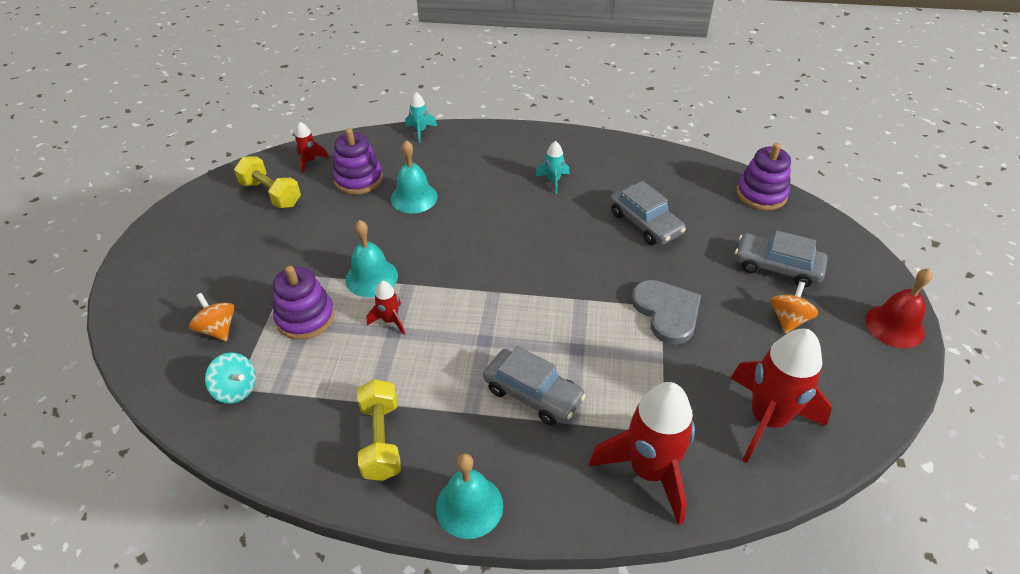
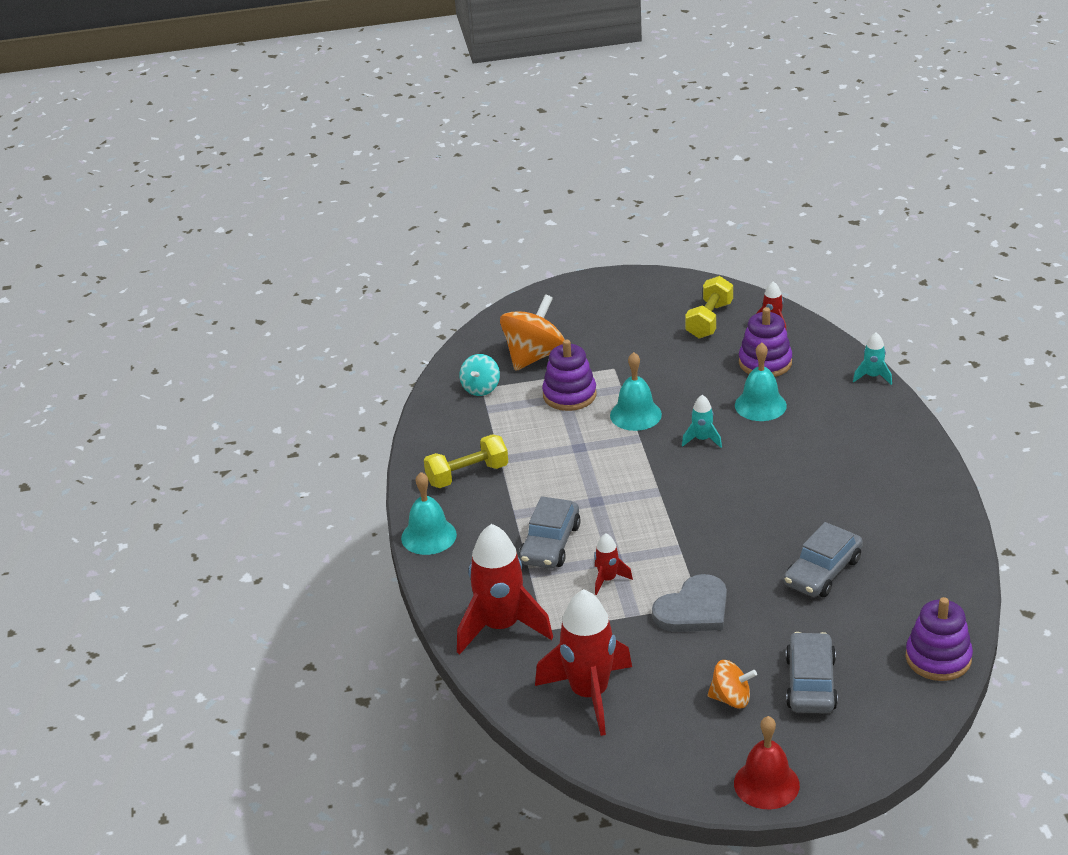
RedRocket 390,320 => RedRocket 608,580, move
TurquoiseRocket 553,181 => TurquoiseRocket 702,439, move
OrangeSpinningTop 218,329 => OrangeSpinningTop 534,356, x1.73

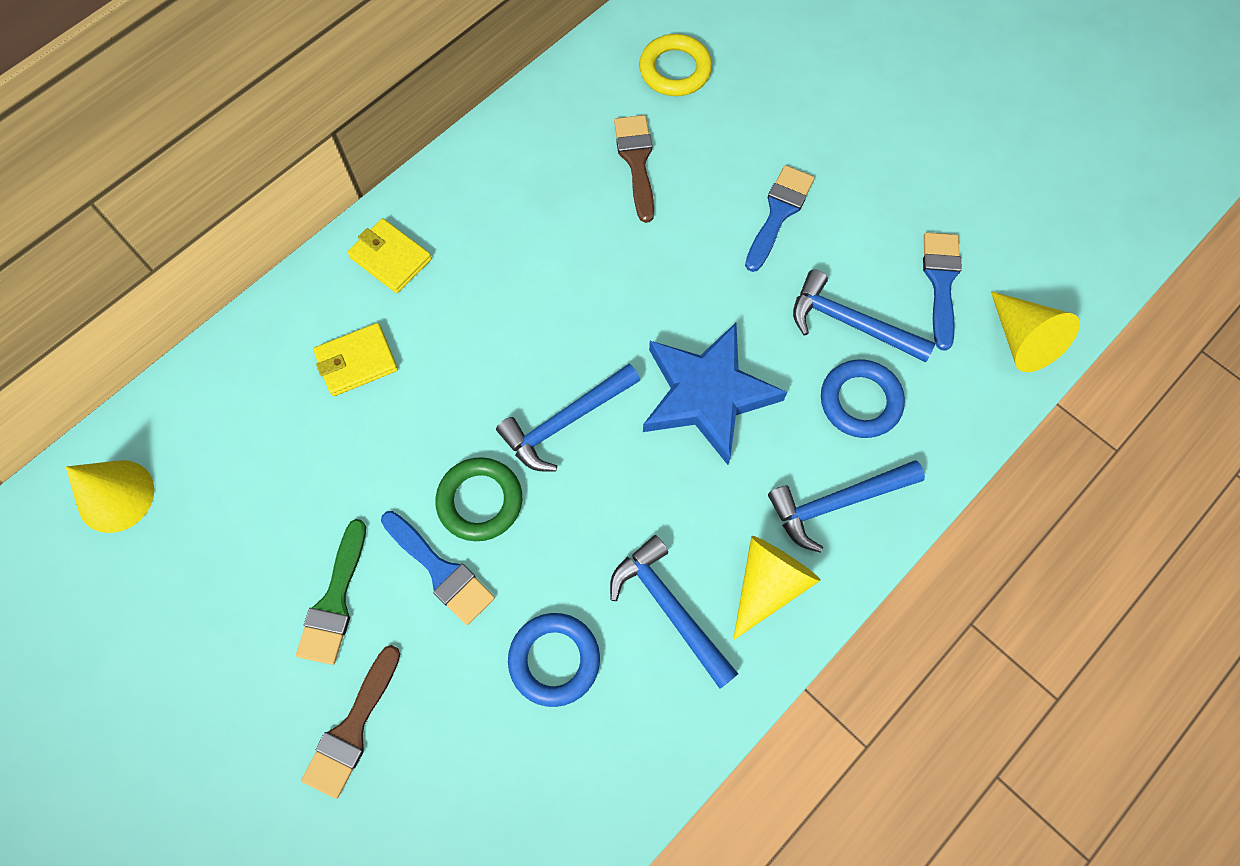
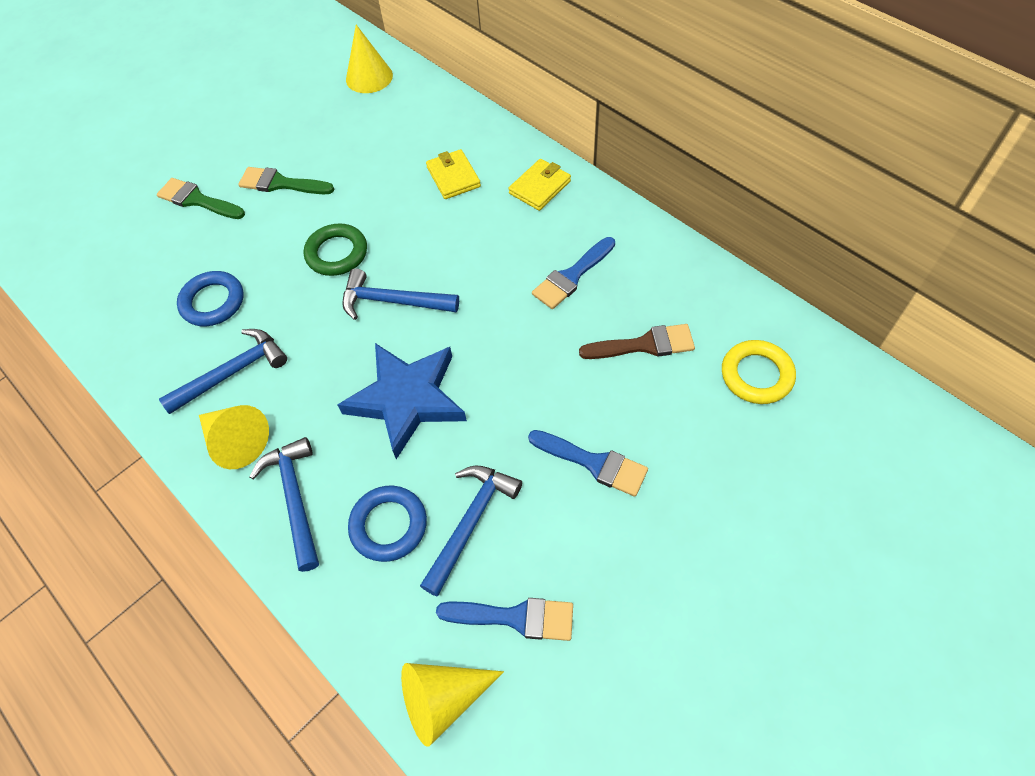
BlueBrush 440,571 => BlueBrush 572,276, move
BrownBrush 352,729 => GreenBrush 197,200
BlueHammer 565,422 => BlueHammer 393,301, 45 degrees counterclockwise

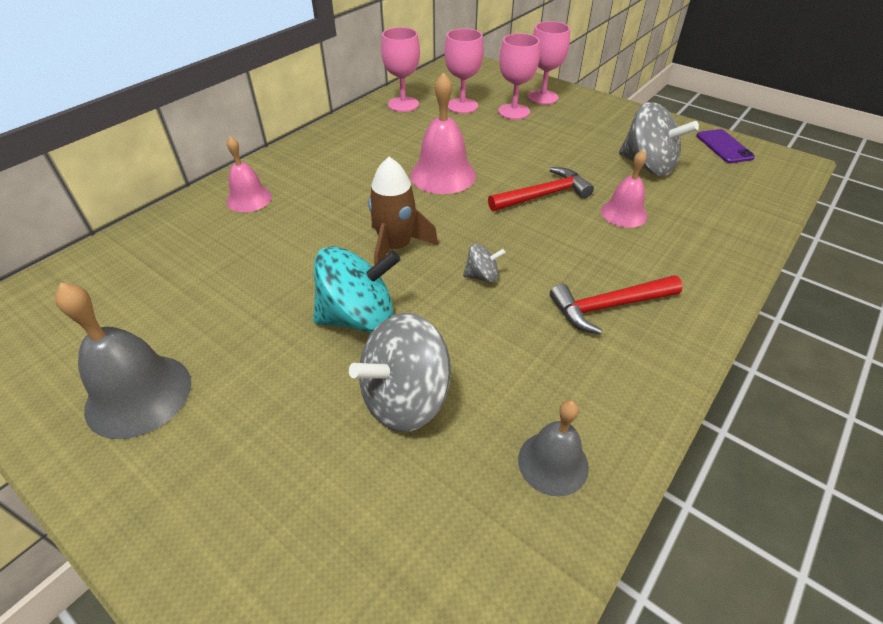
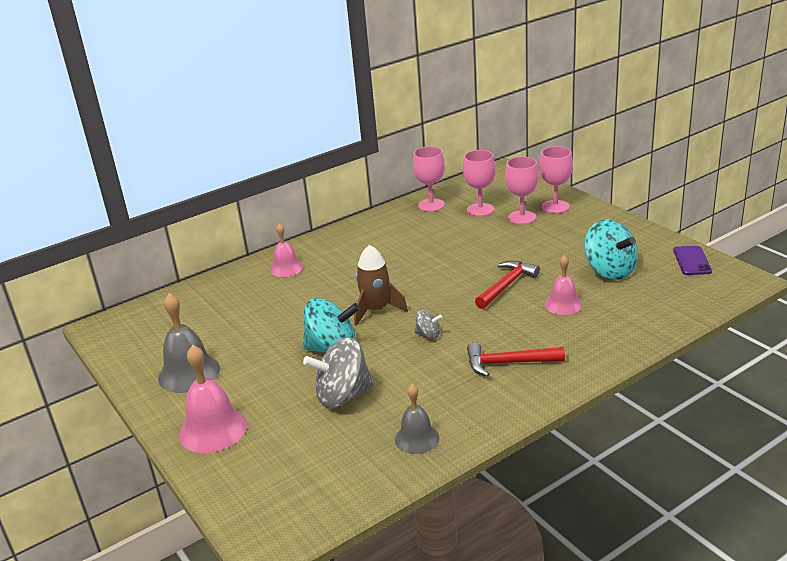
PinkBell 443,175 => PinkBell 213,429, move
GreySpinningTop 647,166 => TurquoiseSpinningTop 609,271
RedHammer 543,195 => RedHammer 506,285, 45 degrees counterclockwise

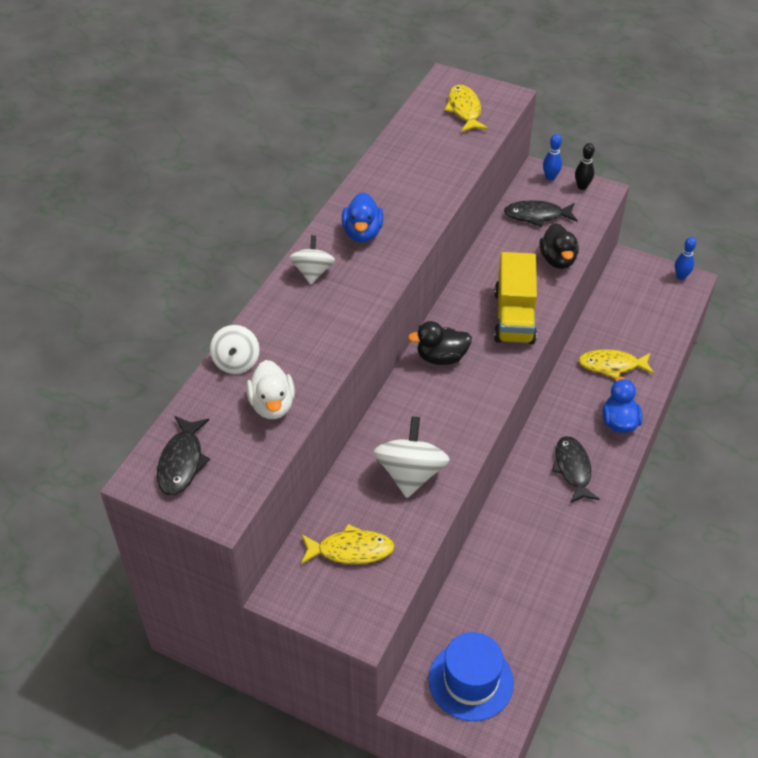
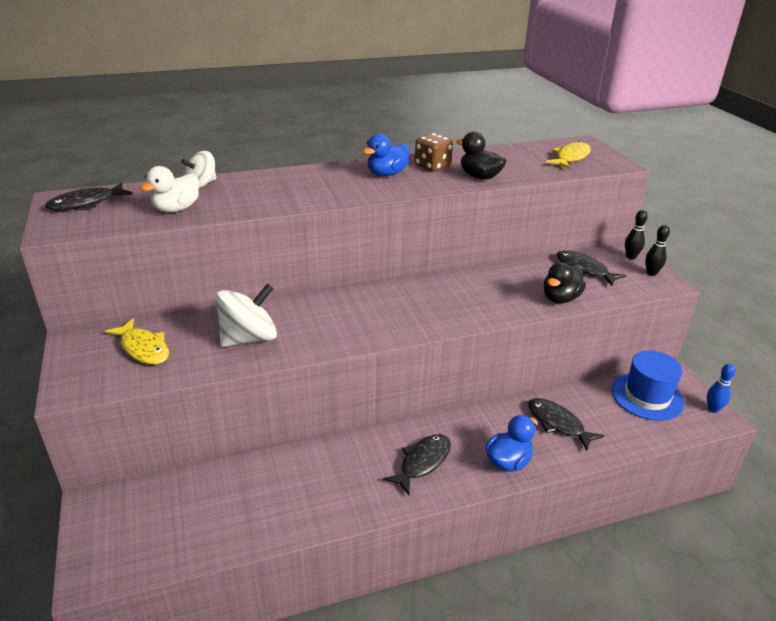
WhiteSpinningTop 313,272 => nothing
YellowTruck 514,317 => nothing
nothing => BrownDice 432,166
BlackDuck 441,357 => BlackDuck 479,177, move
BlueHat 471,681 => BlueHat 647,396, move
BlueBowlingPin 550,177 => BlackBowlingPin 630,257
YellowFish 612,365 => BlackFish 558,423

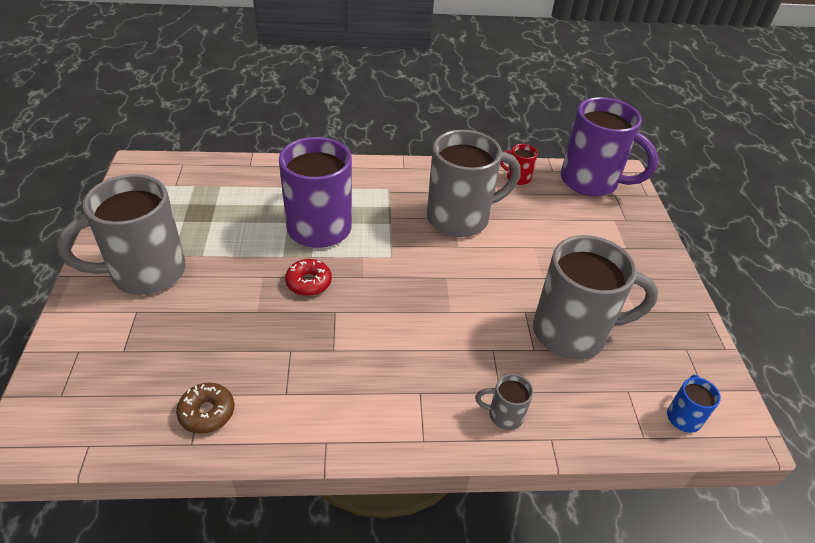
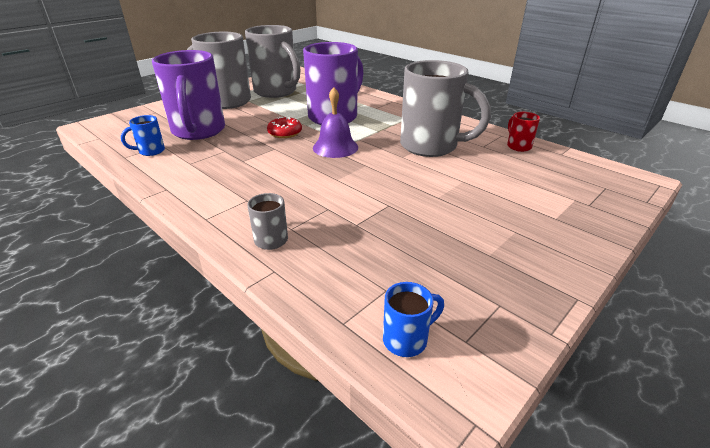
nothing => PurpleBell 335,147
GreyMug 572,332 => GreyMug 276,92, move
PurpleMug 591,182 => PurpleMug 198,131, move
BrownDonut 207,412 => BlueMug 150,151

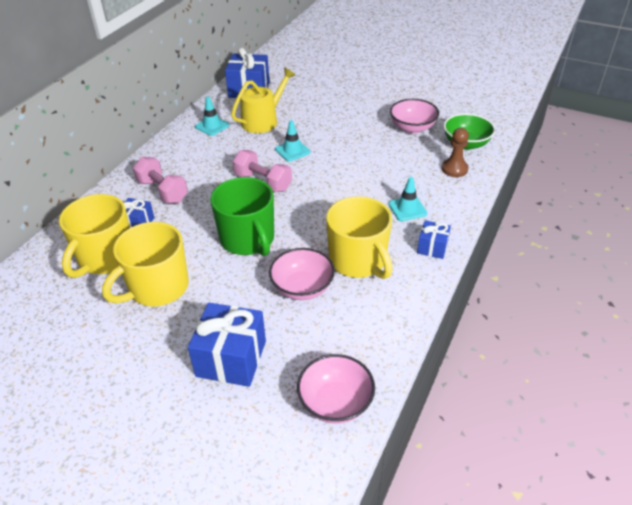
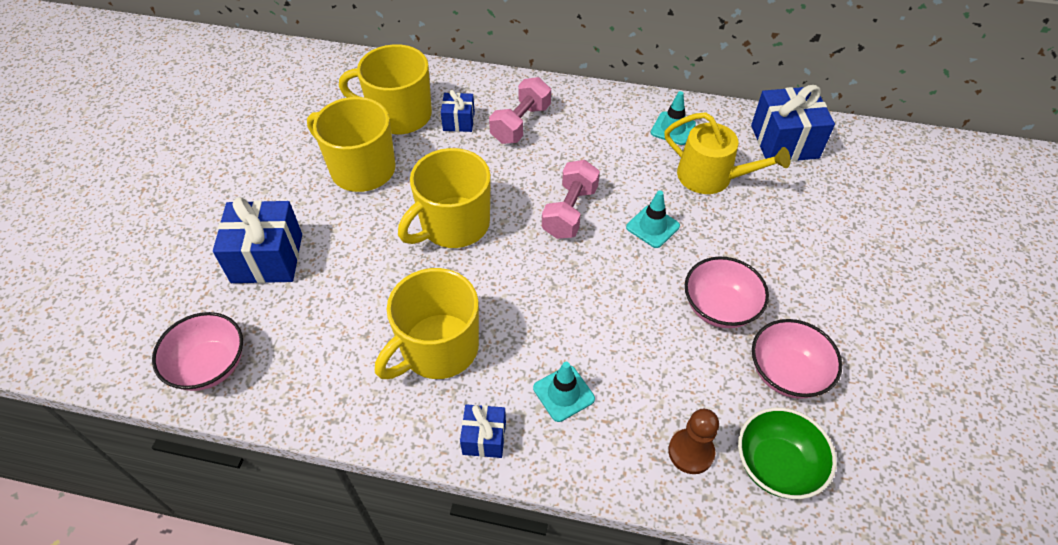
PinkBowl 302,288 => PinkBowl 719,307, move
GreenMug 248,240 => YellowMug 453,225

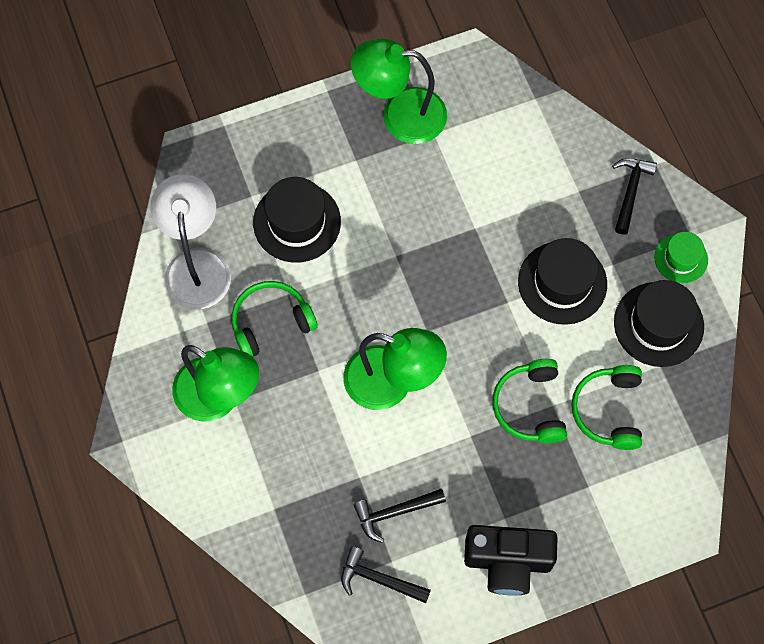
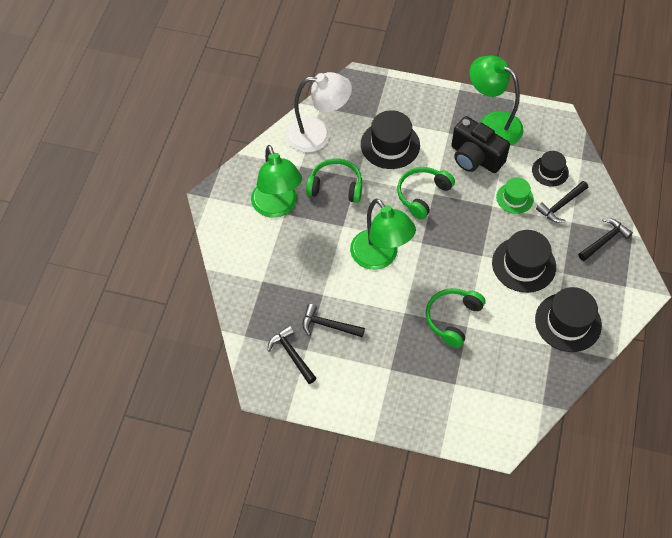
nothing => BlackHat 550,171
nothing => BlackHammer 561,205
BlackCamera 507,562 => BlackCamera 475,158, move
GreenHeadphones 608,410 => GreenHeadphones 422,195, move
GreenHat 681,258 => GreenHat 514,198, move
WhiteLamp 197,264 => WhiteLamp 318,134, 60 degrees clockwise

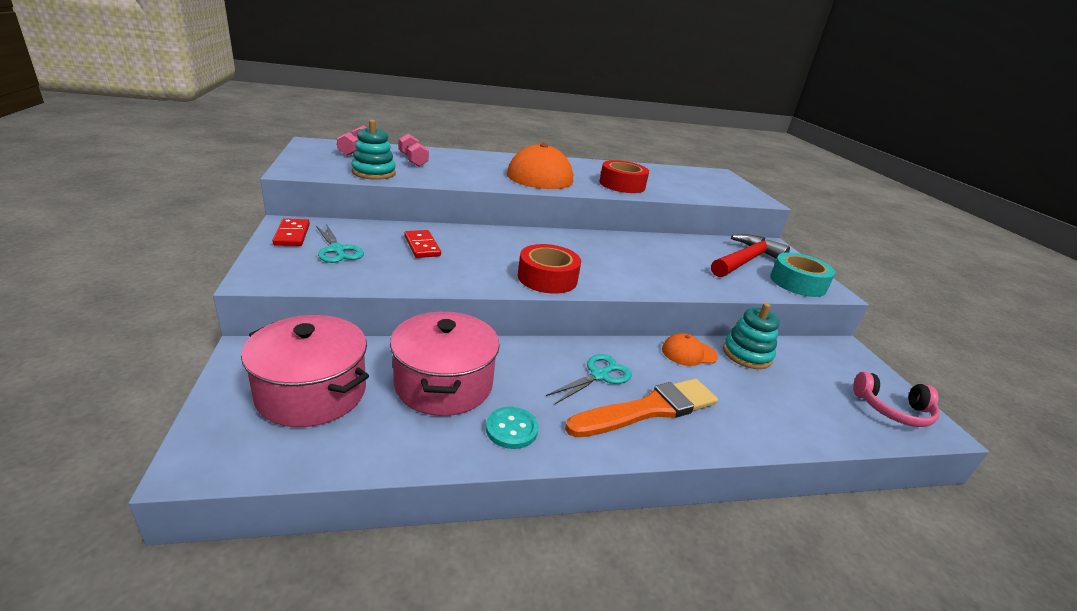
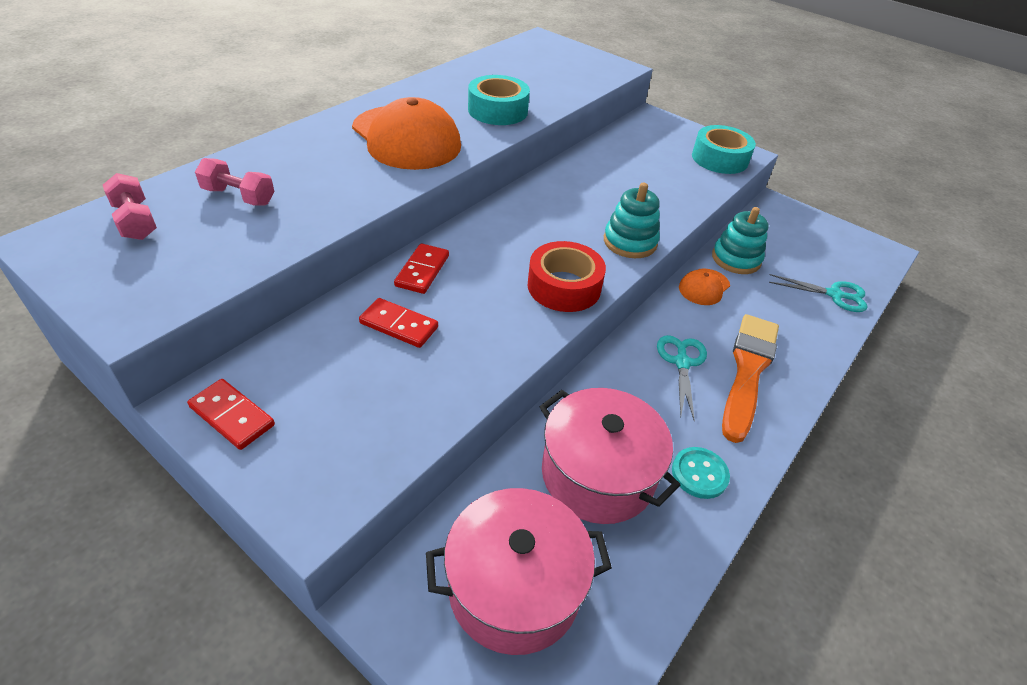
RedHammer 745,260 => nothing
PinkHeadphones 893,410 => nothing
nothing => RedDomino 422,271
TurquoiseScissors 337,250 => TurquoiseScissors 834,295, move
TurquoiseStackingToy 374,173 => TurquoiseStackingToy 630,242, move
RedTape 622,185 => TurquoiseTape 498,110

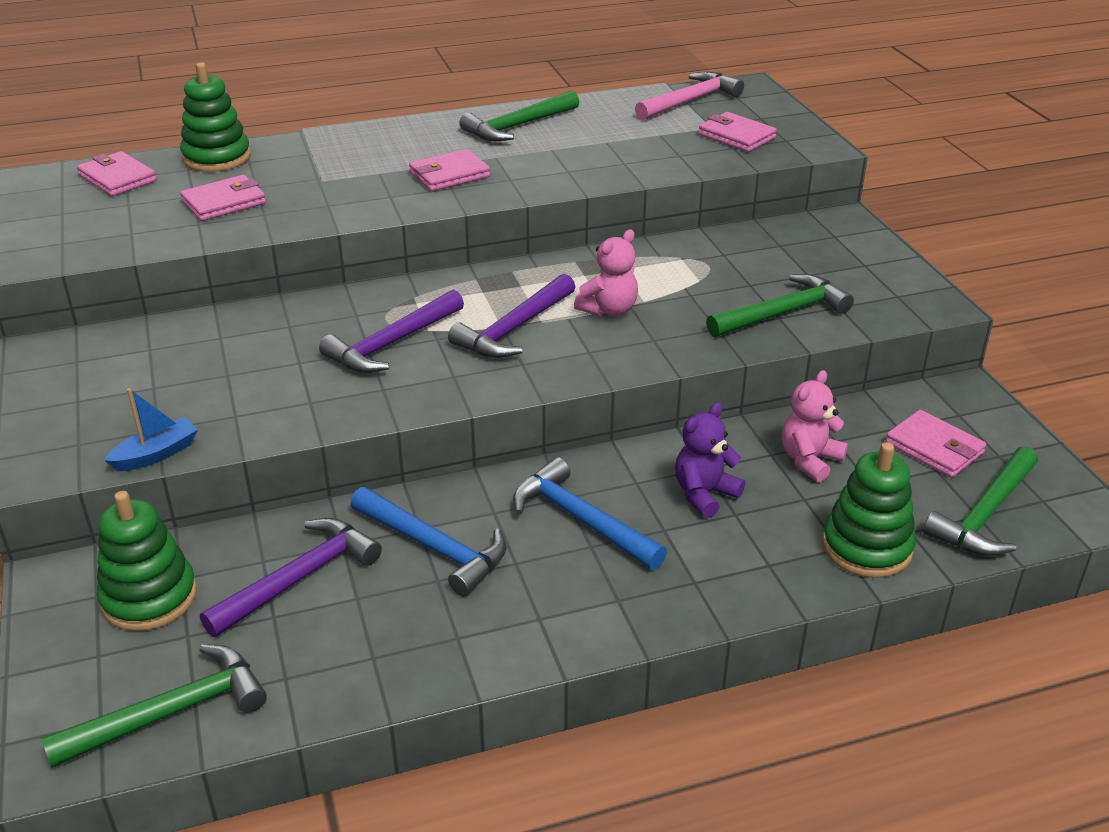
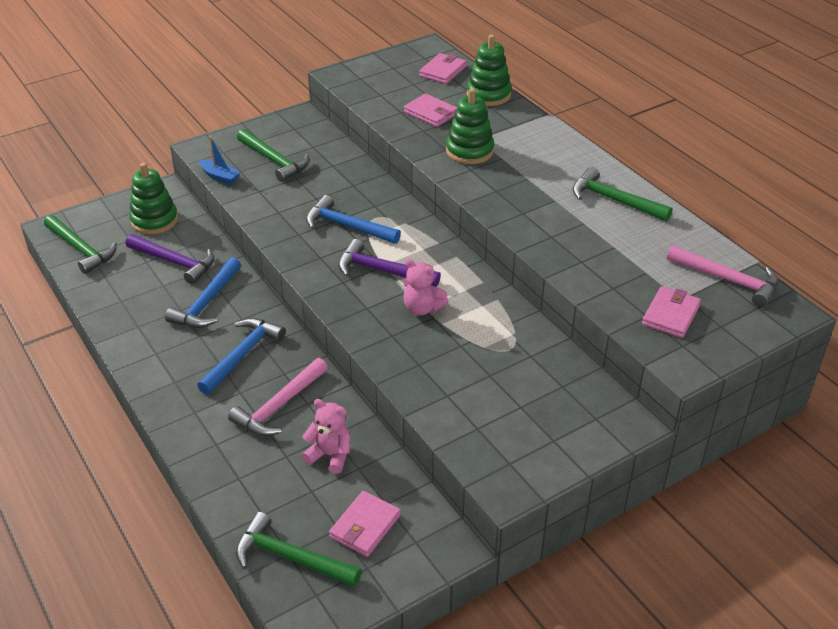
PinkWallet 449,175 => nothing
GreenHammer 782,313 => GreenHammer 274,161, move
GreenStackingToy 866,547 => GreenStackingToy 469,151, move
PurpleTeddyBear 704,494 => PinkHammer 279,406
PurpleHammer 392,344 => BlueHammer 347,226

